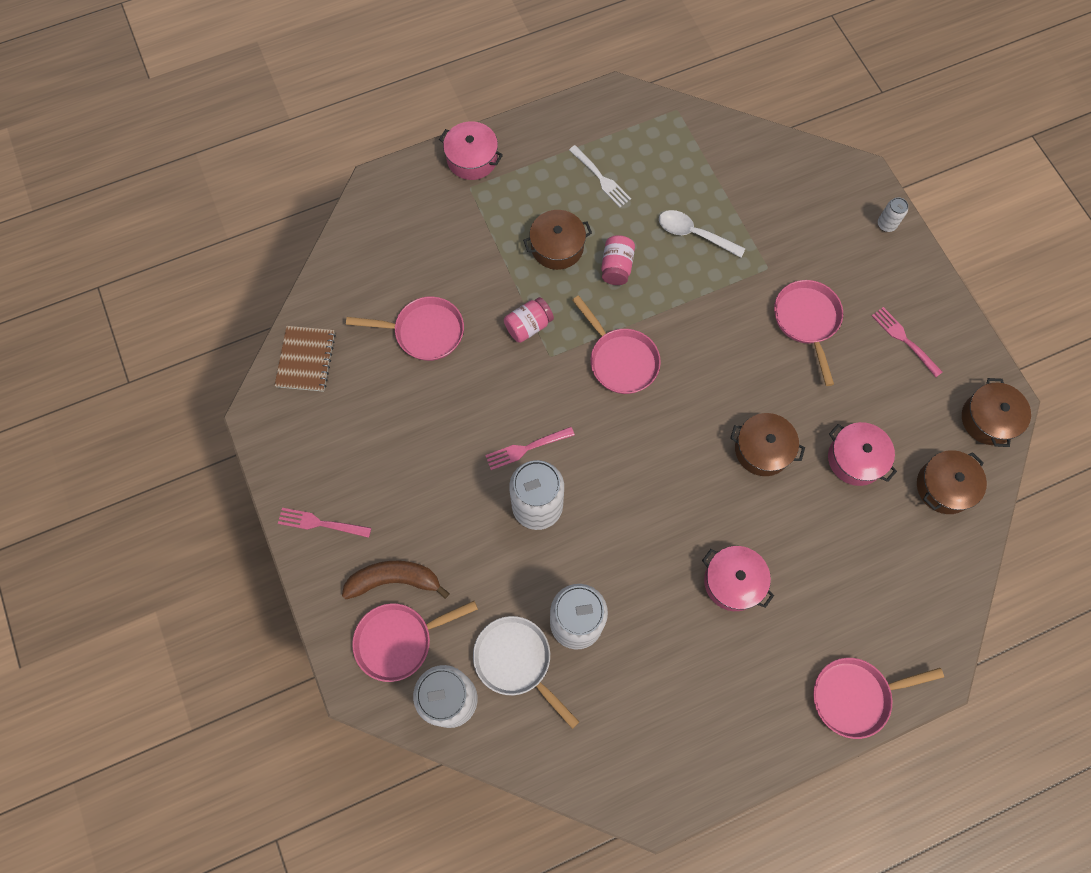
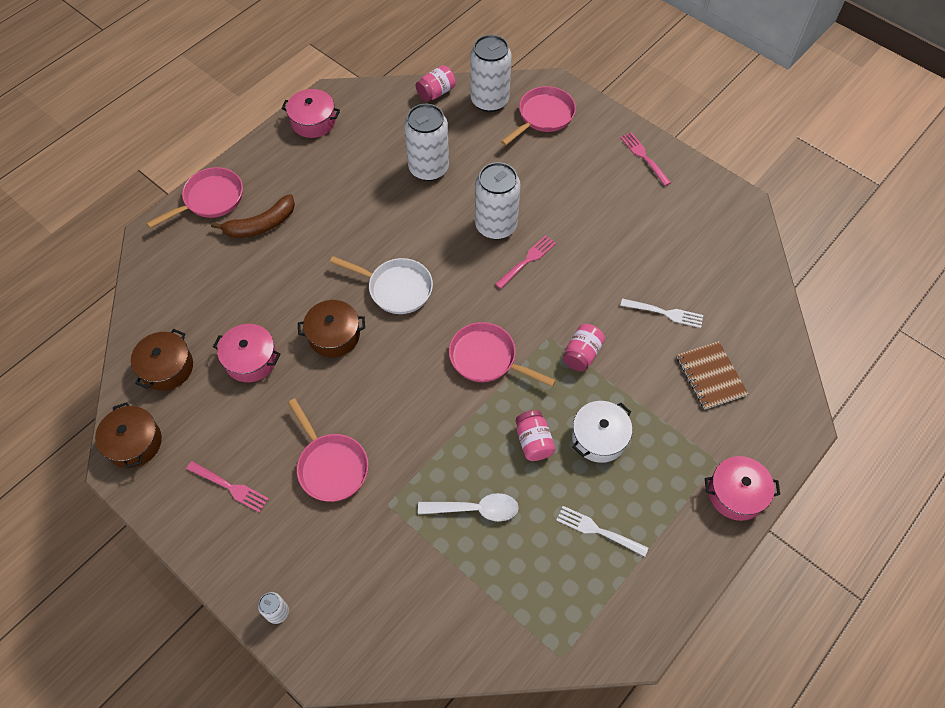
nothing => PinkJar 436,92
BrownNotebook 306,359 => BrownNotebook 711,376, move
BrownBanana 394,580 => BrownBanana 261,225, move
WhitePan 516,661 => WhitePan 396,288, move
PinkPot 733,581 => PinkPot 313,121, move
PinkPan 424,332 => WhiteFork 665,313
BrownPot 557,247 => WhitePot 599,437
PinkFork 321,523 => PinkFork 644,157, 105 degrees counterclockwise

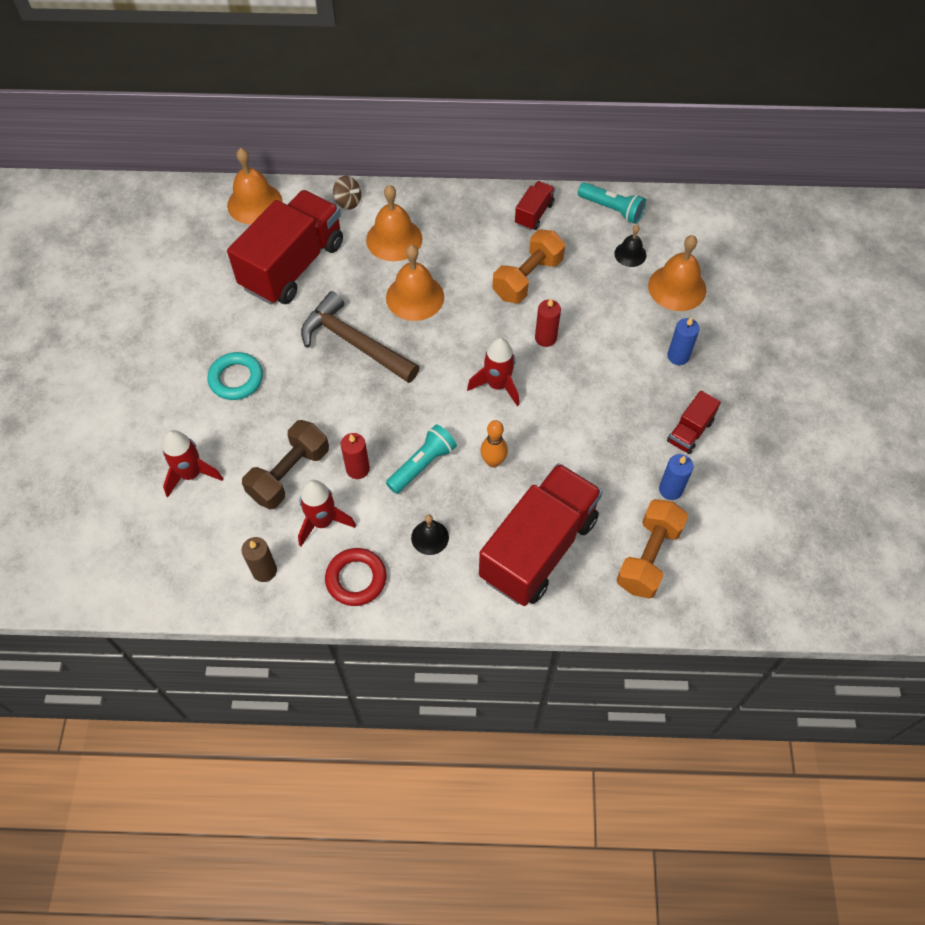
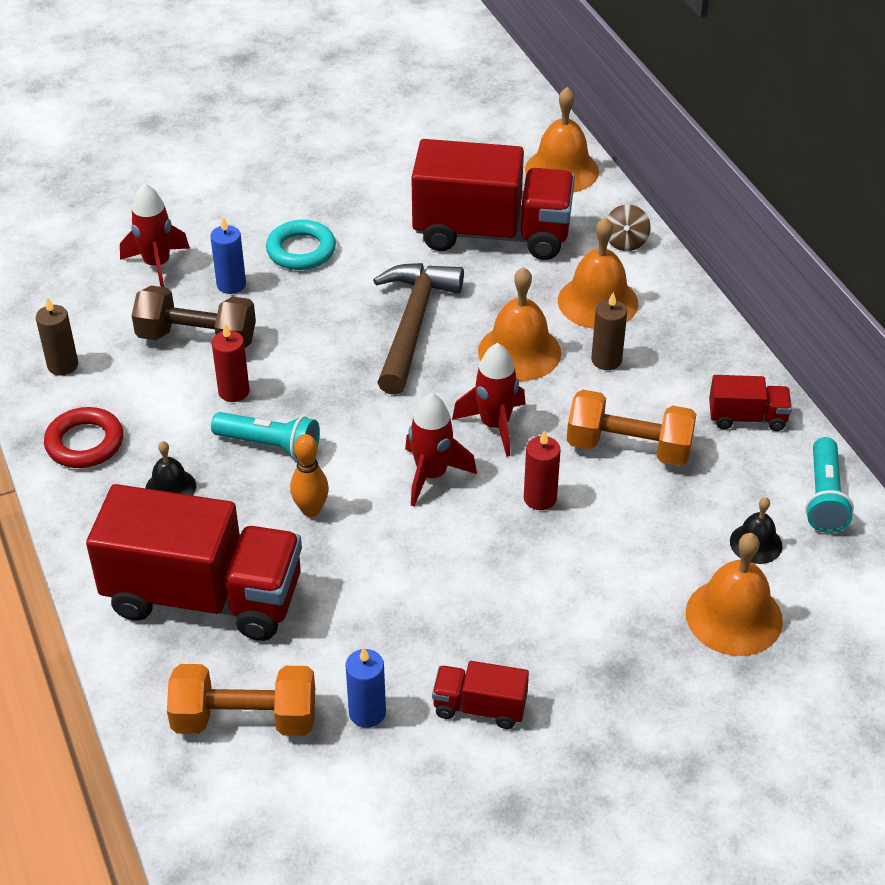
nothing => BrownCandle 606,360
RedRocket 323,522 => RedRocket 495,425, move
BlueCandle 678,356 => BlueCandle 231,285, move

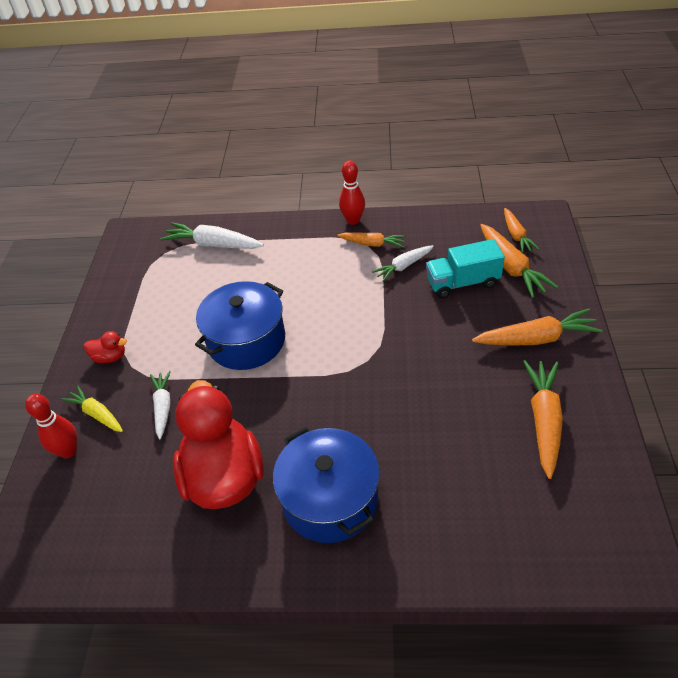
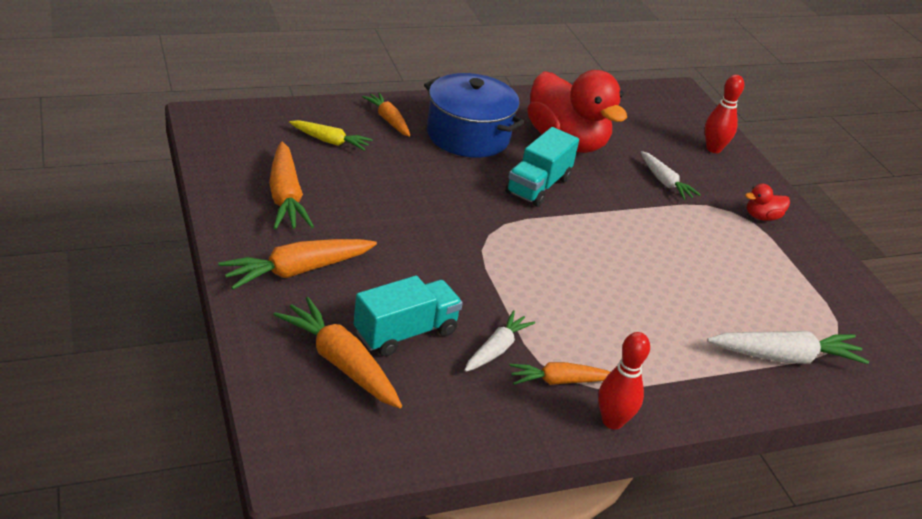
BluePot 246,341 => nothing
nothing => TurquoiseTruck 538,186
YellowCarrot 97,414 => YellowCarrot 330,141, move
OrangeCarrot 516,235 => OrangeCarrot 388,120, move

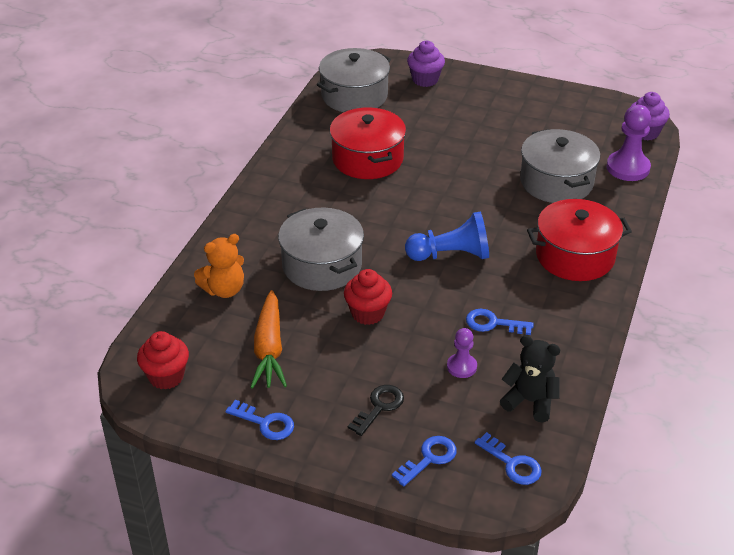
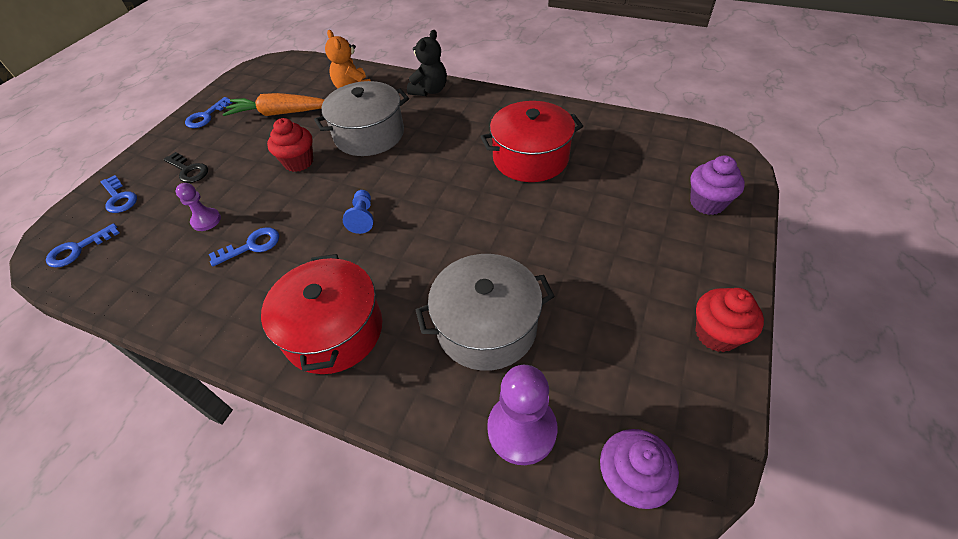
GreyPot 354,96 => nothing
RedCupcake 166,376 => RedCupcake 716,334, move
BlackTeddyBear 530,401 => BlackTeddyBear 429,90, move
BlueKey 493,323 => BlueKey 251,246, 45 degrees clockwise
BluePawn 451,255 => BluePawn 362,218, x0.58

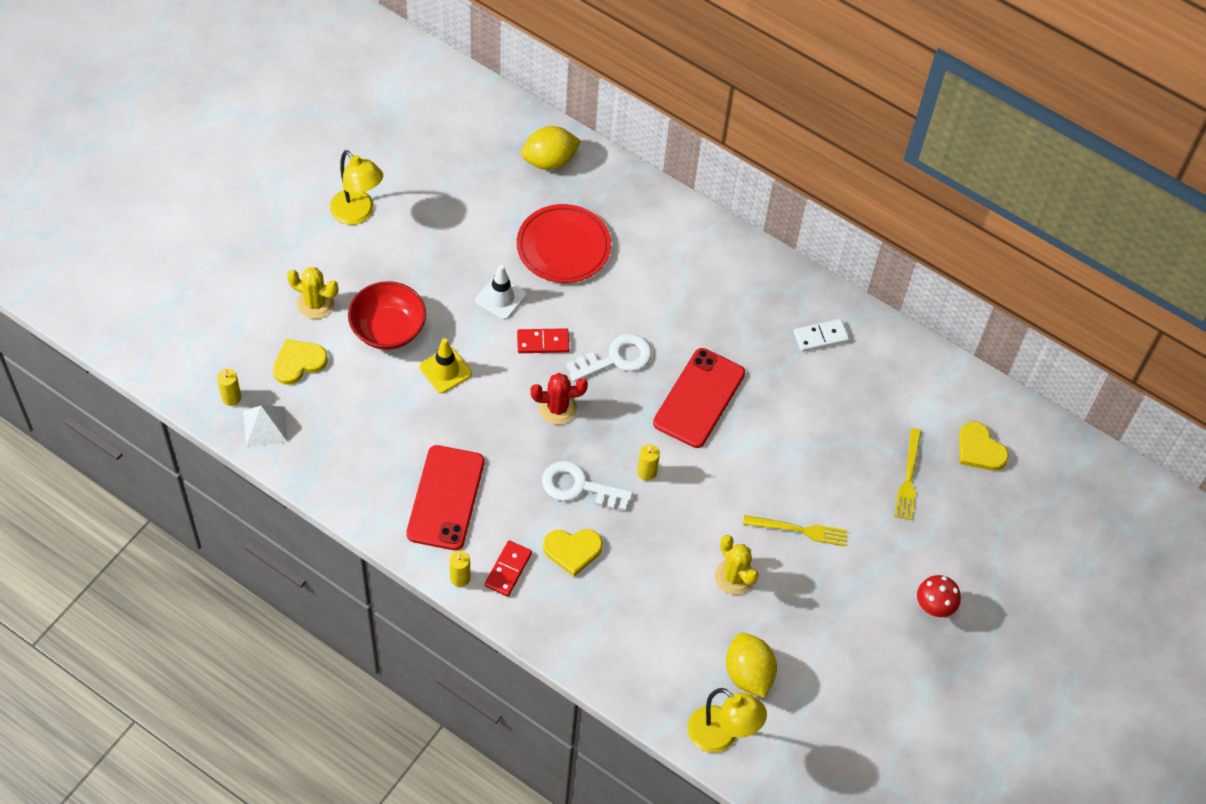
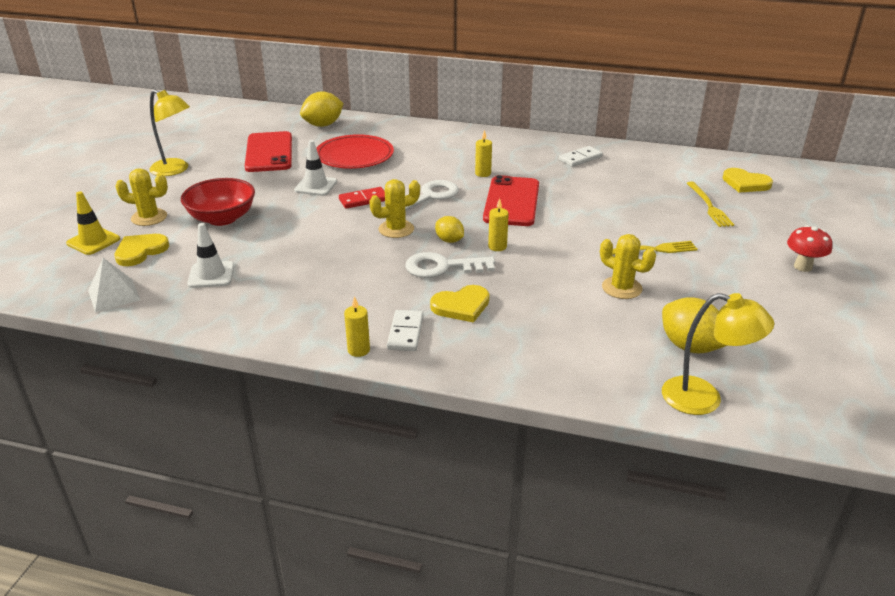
nothing => WhiteTrafficCone 211,275
nothing => YellowLemon 449,240
YellowCandle 231,398 => YellowCandle 483,173, move
RedPhone 446,498 => RedPhone 269,152, move
YellowTrafficCone 445,370 => YellowTrafficCone 93,241, move
RedDomino 508,569 => WhiteDomino 405,333
RedCactus 557,408 => YellowCactus 396,229

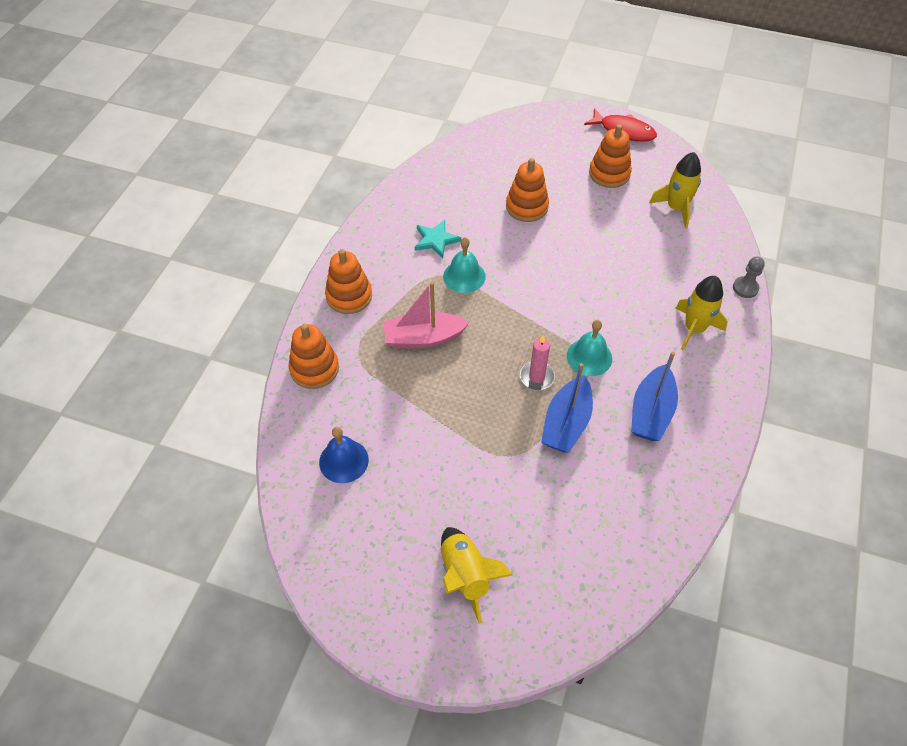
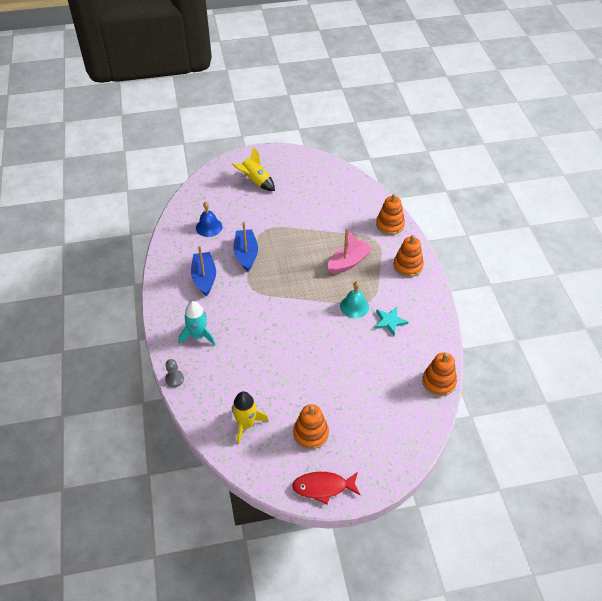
PinkCandle 536,377 => nothing
TurquoiseBell 589,357 => nothing
BlueBell 343,461 => BlueBell 209,227, move
OrangeStackingToy 527,207 => OrangeStackingToy 439,382, move
YellowRocket 694,329 => TurquoiseRocket 198,335

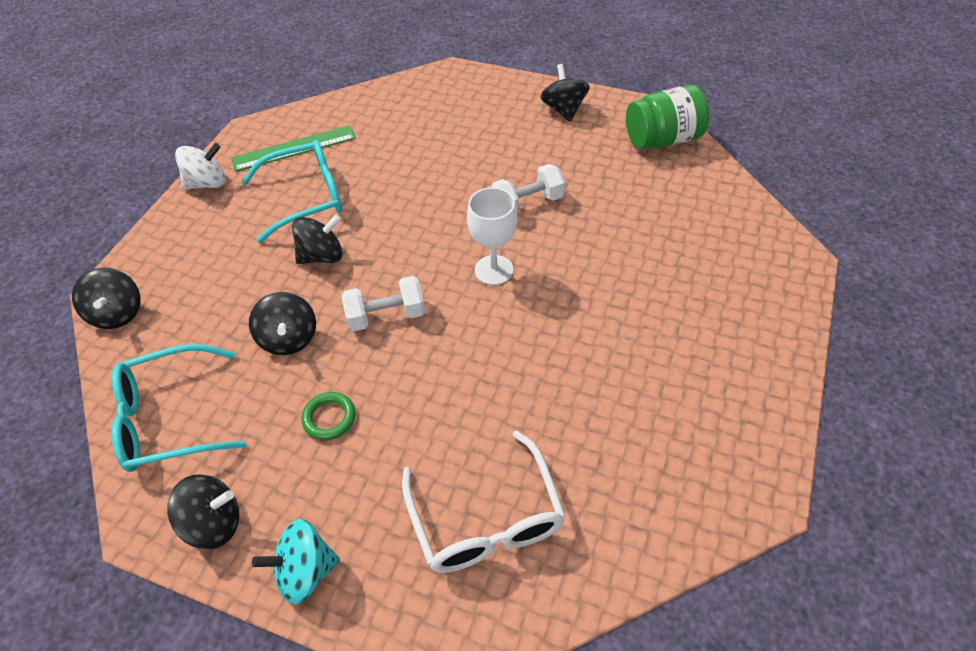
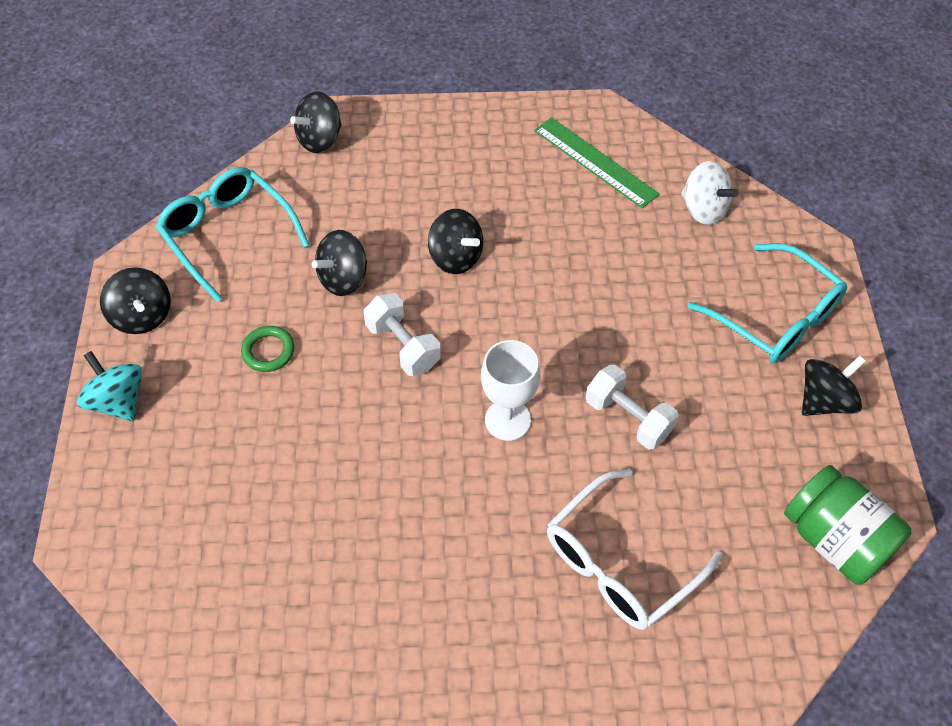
WhiteSpinningTop 207,183 => WhiteSpinningTop 703,209, move
TurquoiseGlasses 306,197 => TurquoiseGlasses 776,317, move
WhiteGlasses 486,519 => WhiteGlasses 619,562, move

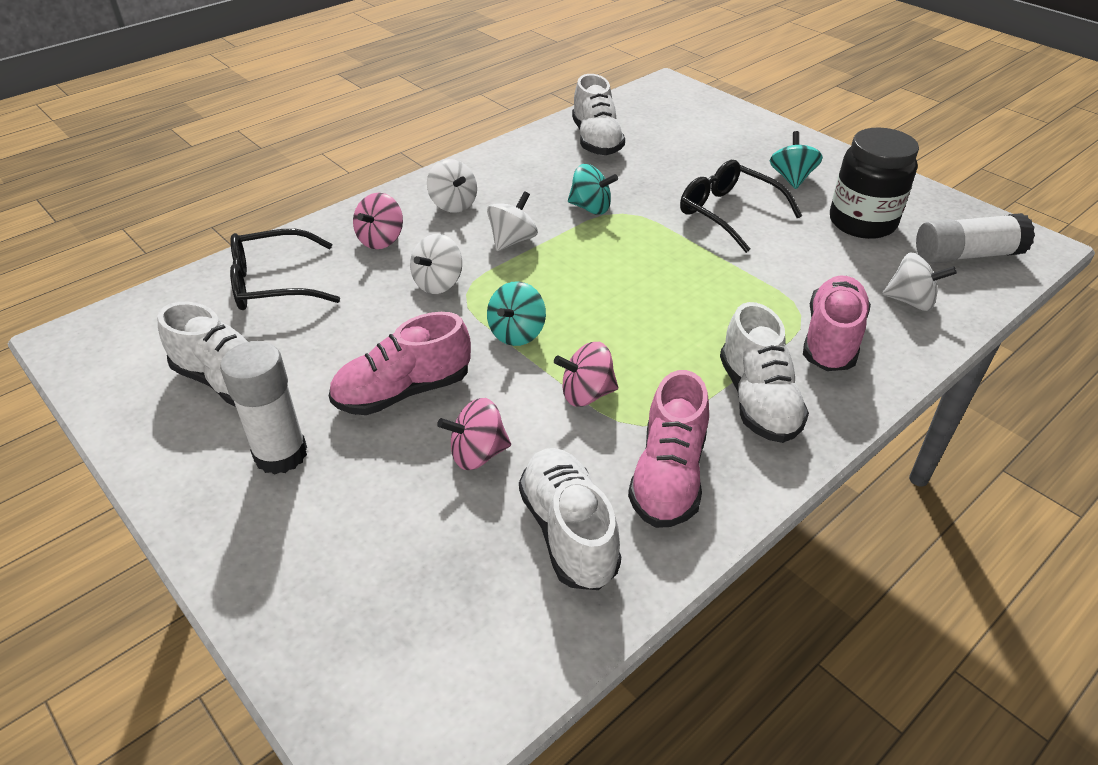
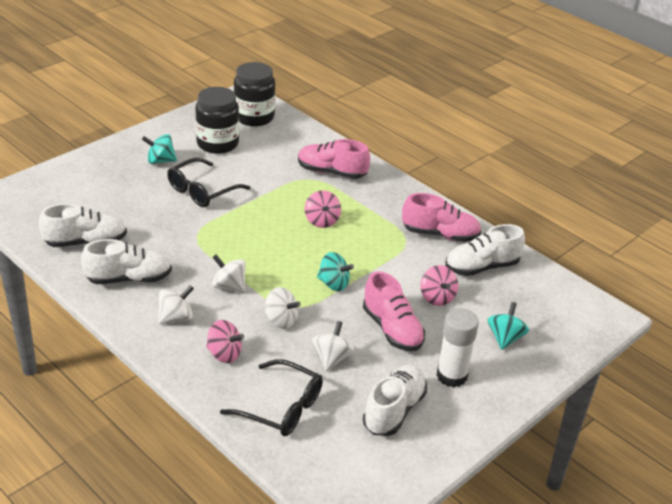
PinkSpinningTop 586,394 => PinkSpinningTop 322,221, move
TurquoiseSpinningTop 590,208 => TurquoiseSpinningTop 505,338, move
WhiteShoe 758,400 => WhiteShoe 129,279, move
WhiteSpinningTop 910,301 => WhiteSpinningTop 332,358, move
WhiteGlueStick 966,255 => BlackJar 254,117
BlackGlasses 273,283 => BlackGlasses 281,408, 45 degrees counterclockwise

